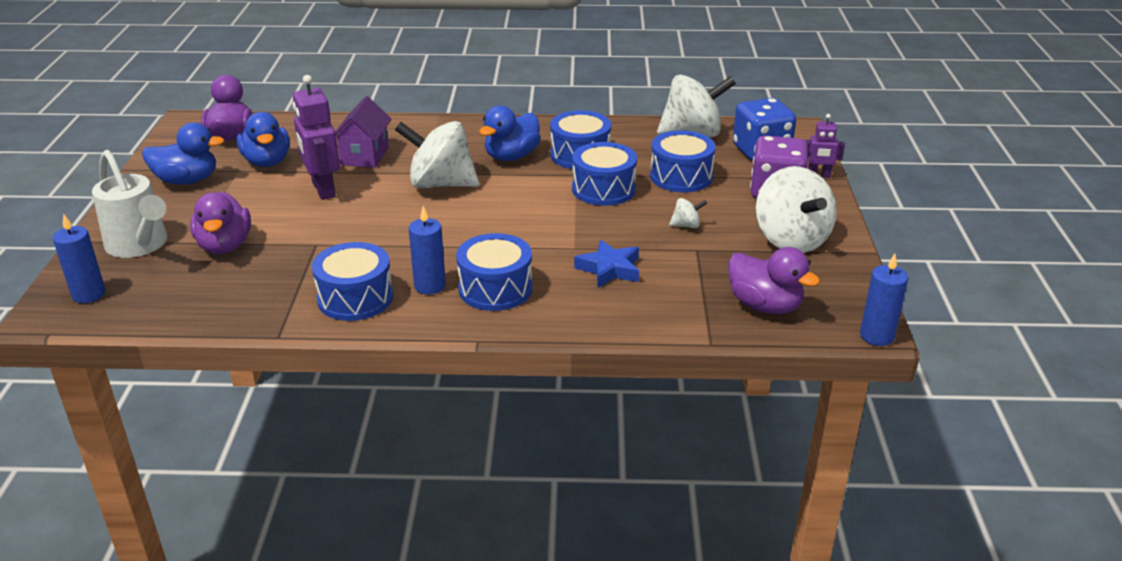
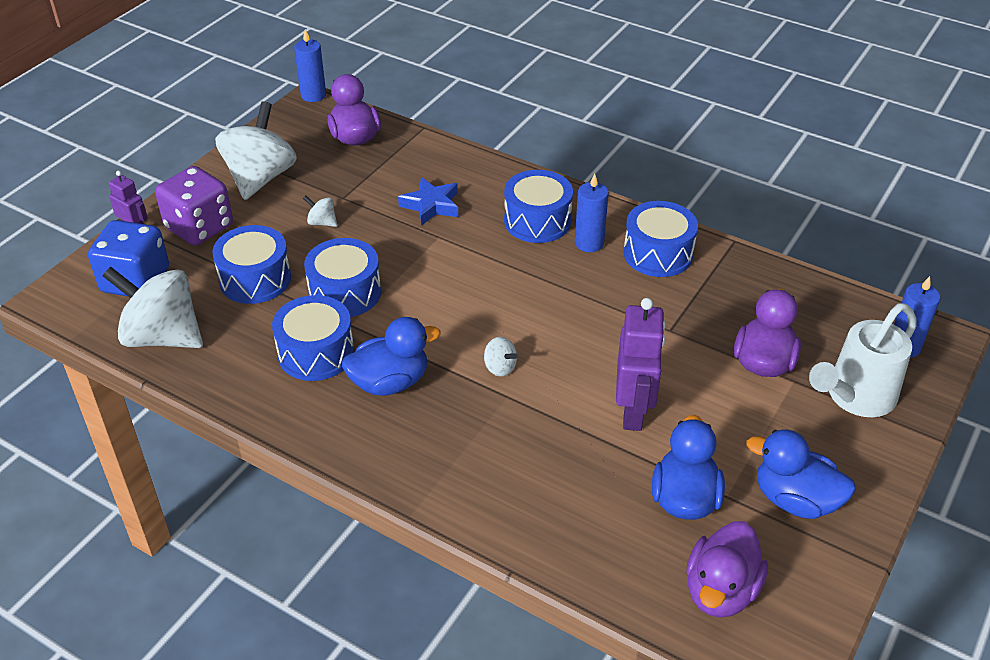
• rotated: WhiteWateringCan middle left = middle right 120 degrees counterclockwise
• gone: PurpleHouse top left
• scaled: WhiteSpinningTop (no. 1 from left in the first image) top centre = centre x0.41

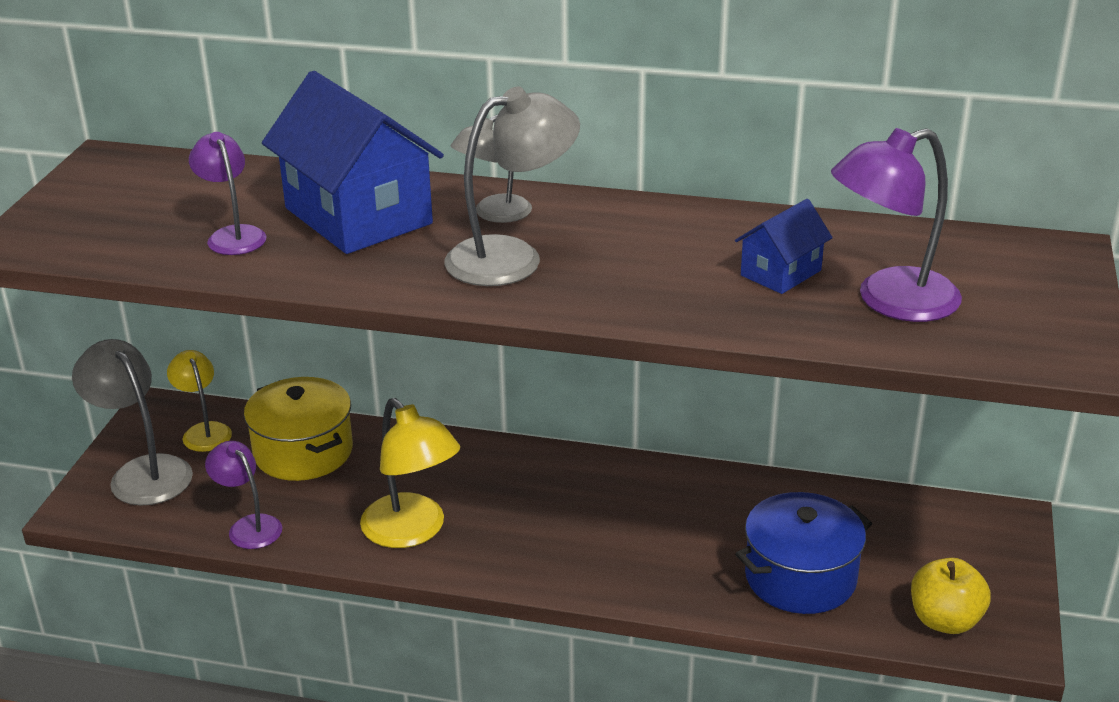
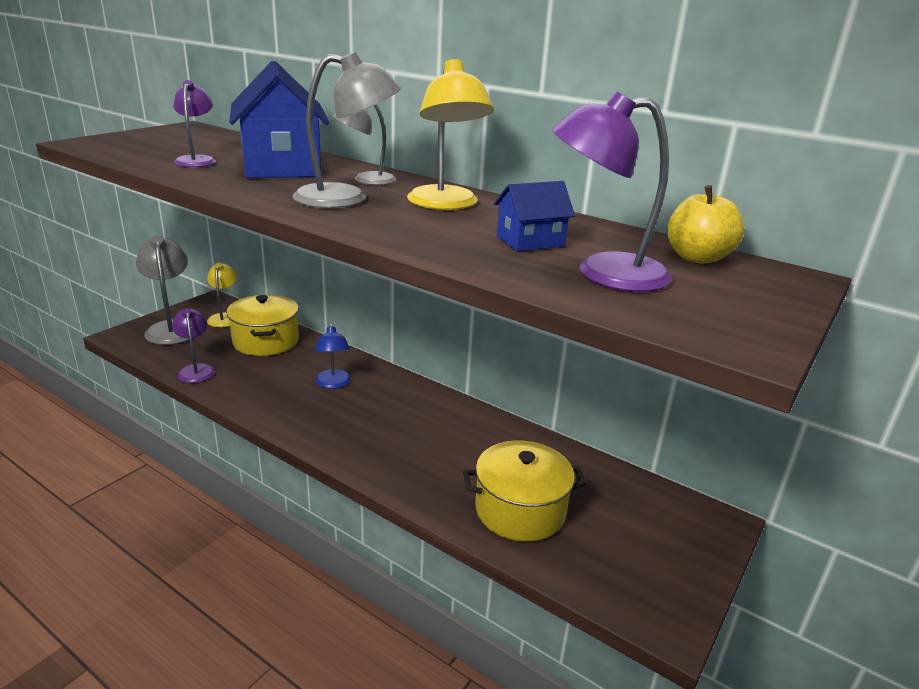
• shifted: YellowLamp (no. 2 from left) bottom centre to top centre
• repainted: BluePot bottom right to YellowPot (no. 2 from left) bottom centre
• shifted: YellowApple bottom right to top right
• new: BlueLamp centre

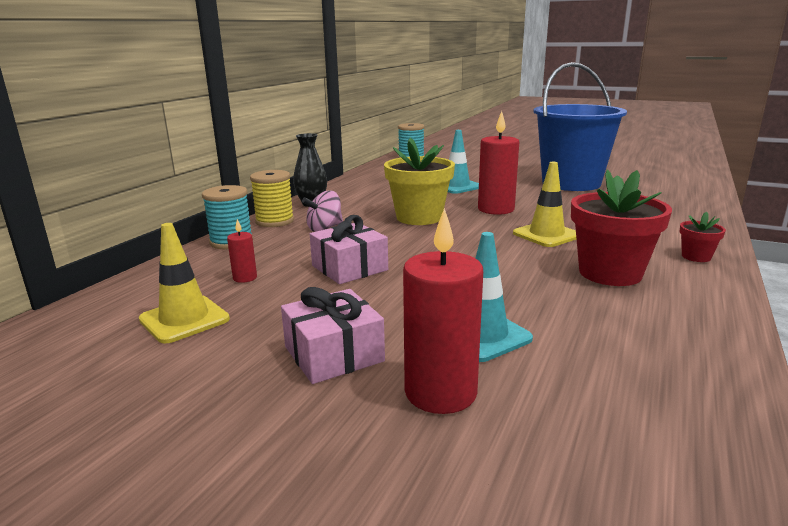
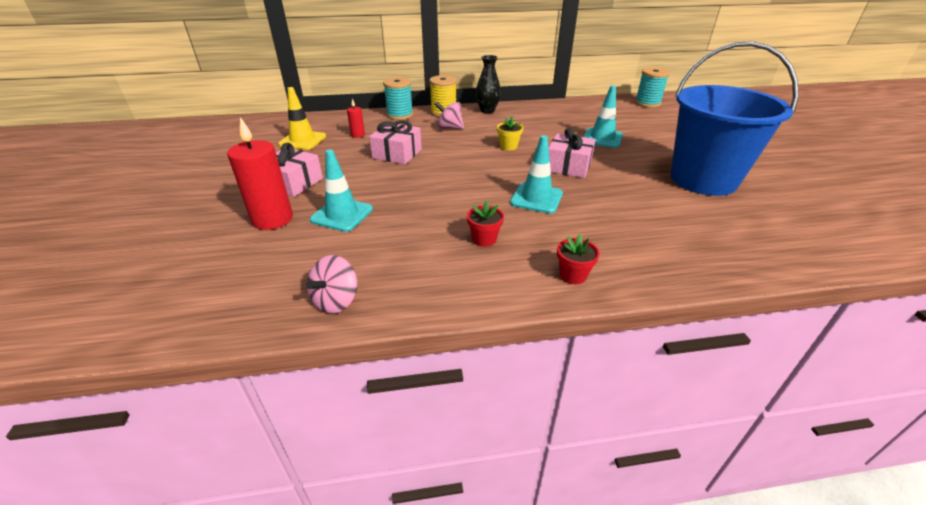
• scaled: YellowFlowerPot centre = top centre x0.47
• swapped: RedCandle (no. 3 from left) top centre to PinkGift (no. 3 from left) top centre
• repainted: YellowTrafficCone (no. 2 from left) middle right to TurquoiseTrafficCone (no. 2 from left) centre
• scaled: RedFlowerPot (no. 1 from left) middle right = centre x0.47
• new: PinkSpinningTop (no. 1 from left) centre

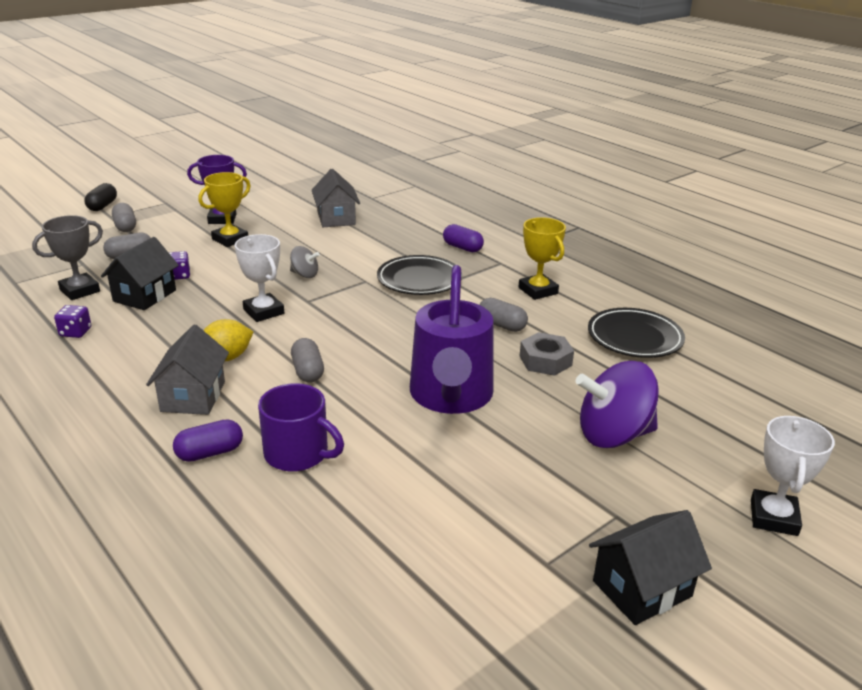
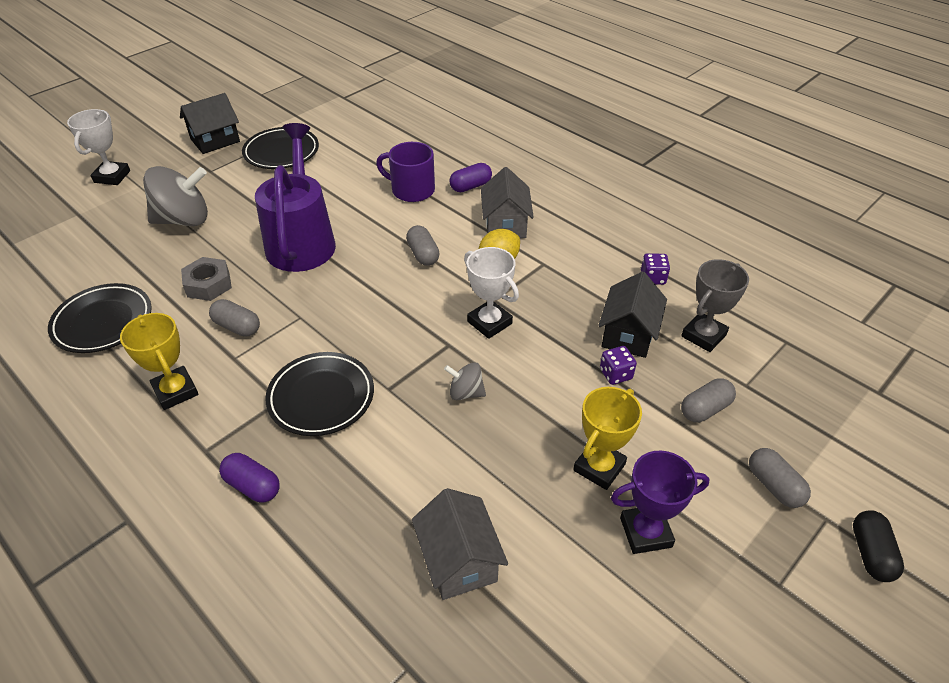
• repainted: PurpleSpinningTop middle right to GreySpinningTop (no. 1 from left) top left
• new: BlackPlate (no. 2 from left) top left

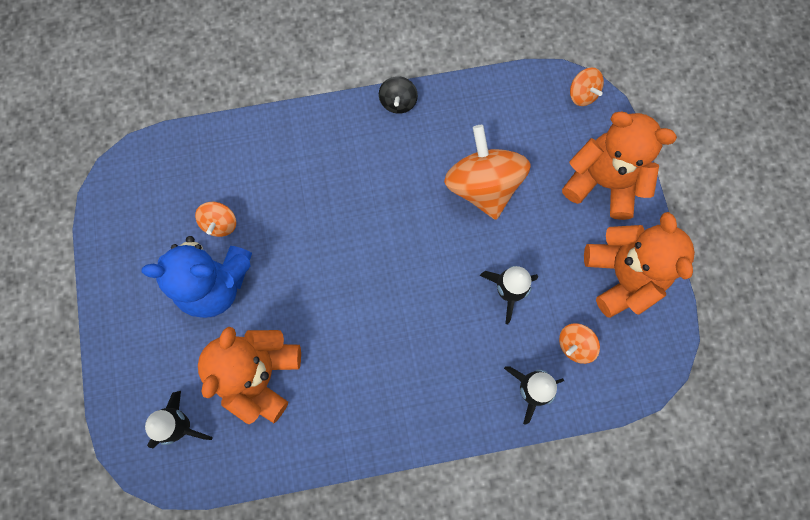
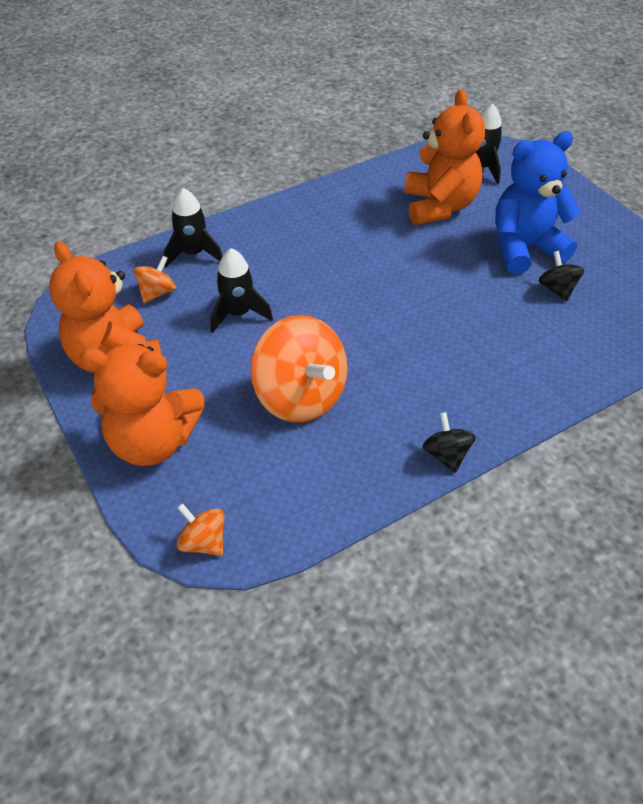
• repainted: OrangeSpinningTop (no. 1 from left) middle left to BlackSpinningTop (no. 2 from left) middle right

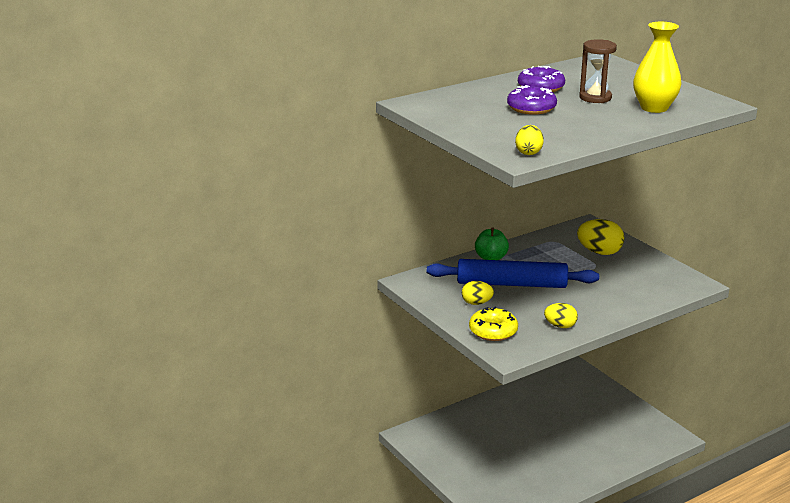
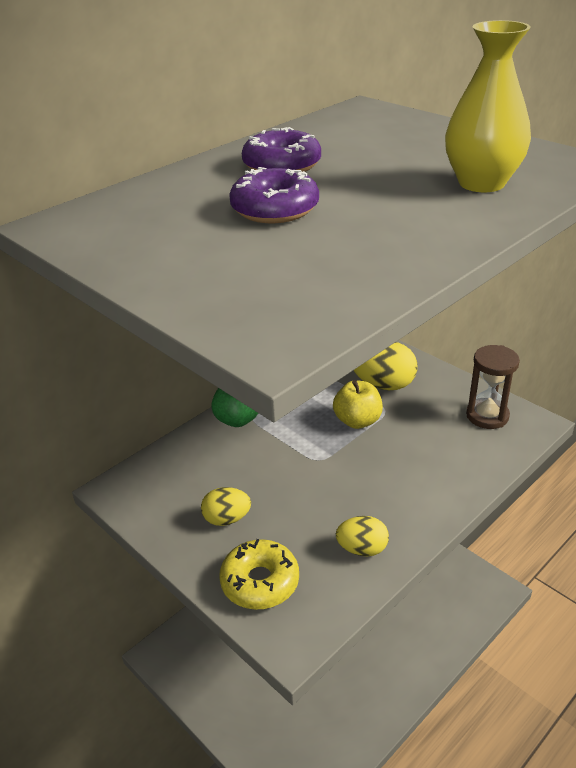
• gone: BlueRollingPin centre
• gone: YellowEgg (no. 2 from left) top right
• shifted: BrownHourglass top right to middle right
• new: YellowApple centre

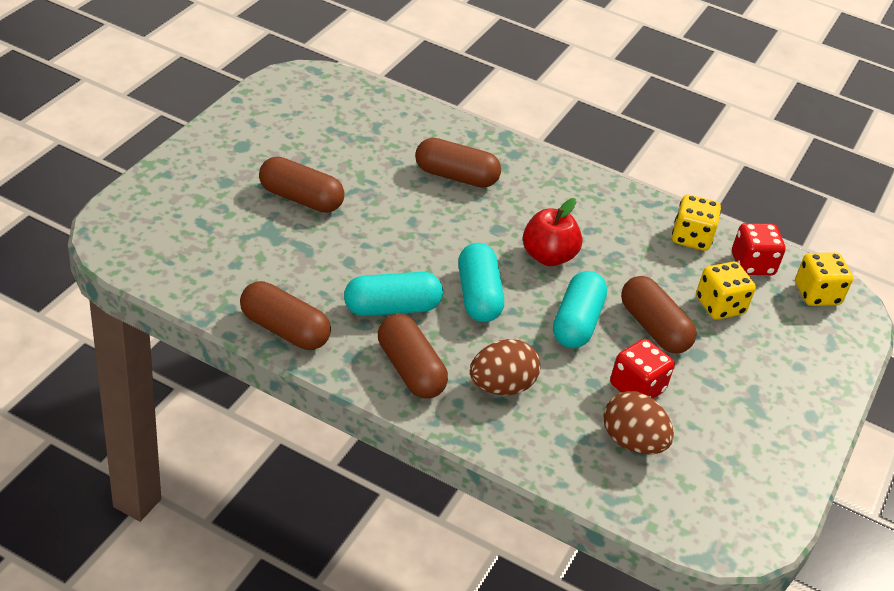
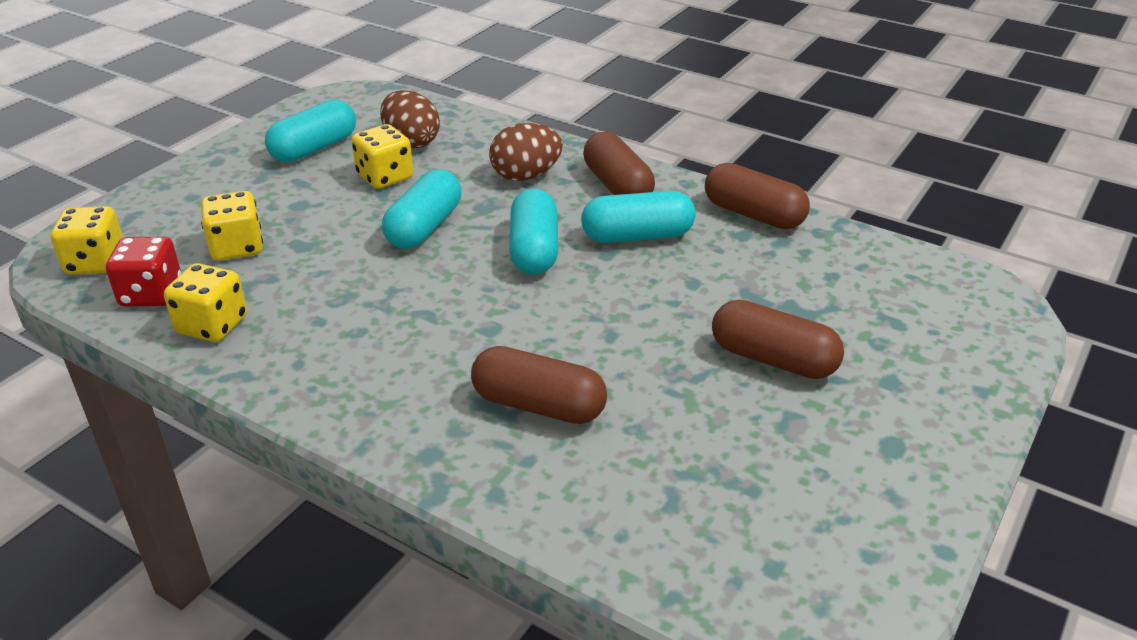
• gone: RedApple centre
• repainted: RedDice (no. 1 from left) middle right to YellowDice (no. 4 from left) top centre
• gone: BrownCapsule (no. 5 from left) middle right
• new: TurquoiseCapsule (no. 1 from left) top left

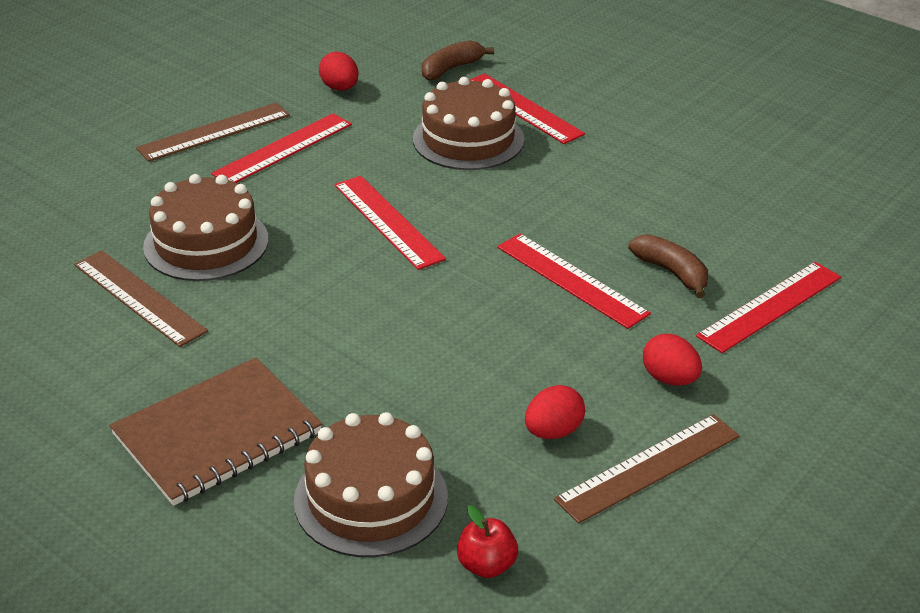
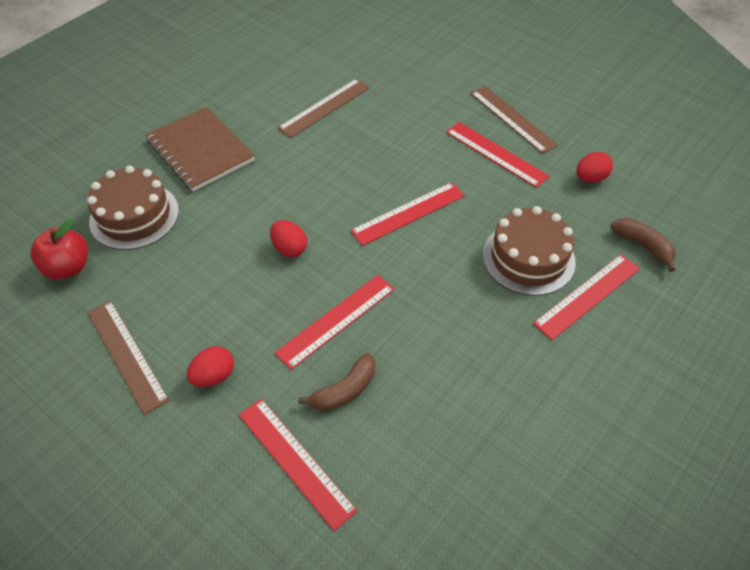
• gone: BrownCake (no. 1 from left) middle left
• scaled: RedApple bottom centre = middle left x1.50
• shifted: RedEgg (no. 2 from left) bottom centre to centre

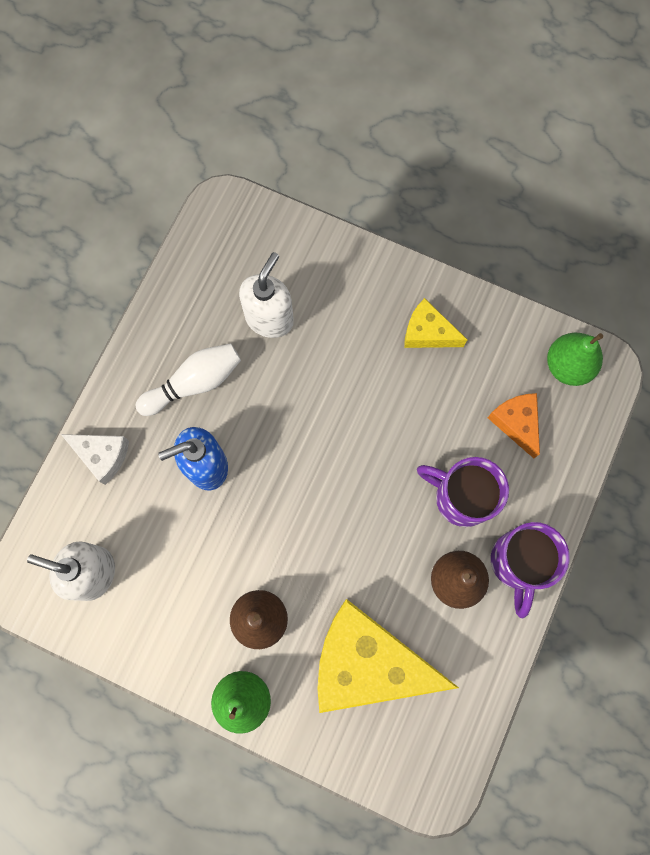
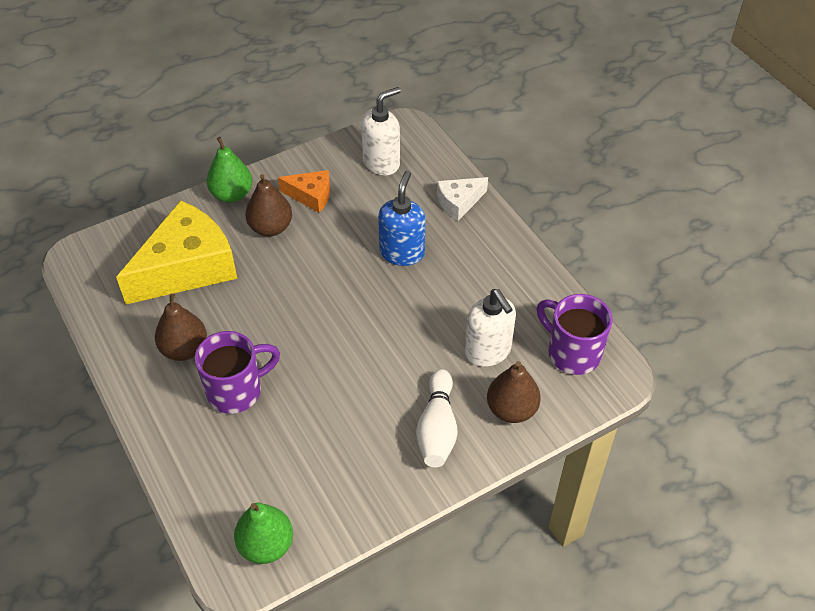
• shifted: WhiteBowlingPin middle left to bottom centre
• gone: YellowCheese (no. 2 from left) middle right
• shifted: OrangeCheese middle right to top centre
• shifted: PurpleMug (no. 2 from left) bottom right to middle right
• new: BrownPear (no. 3 from left) centre

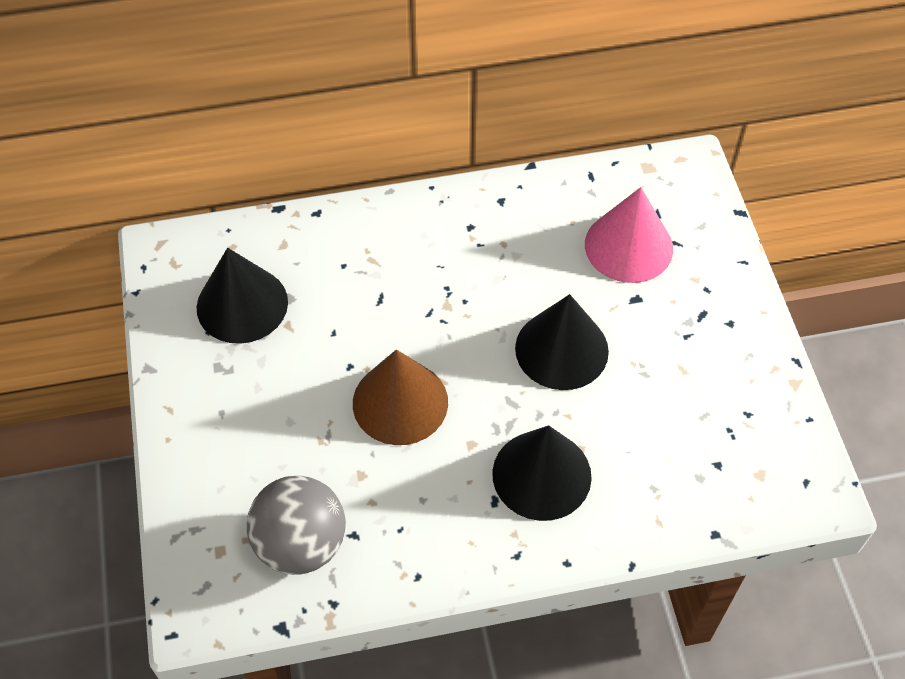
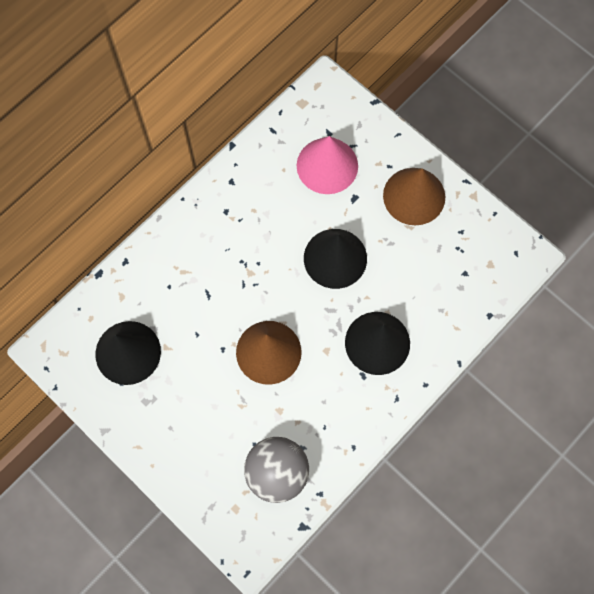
• new: BrownCone (no. 2 from left) top right

